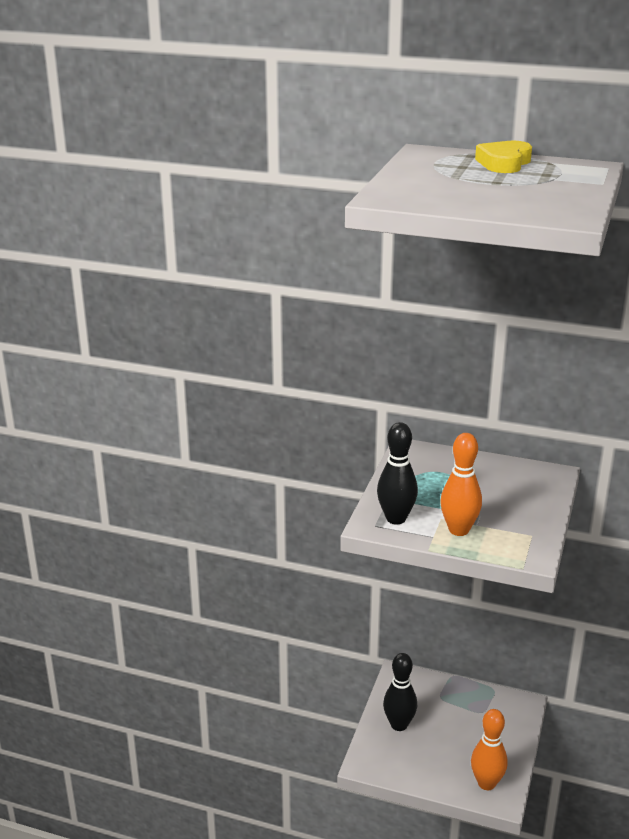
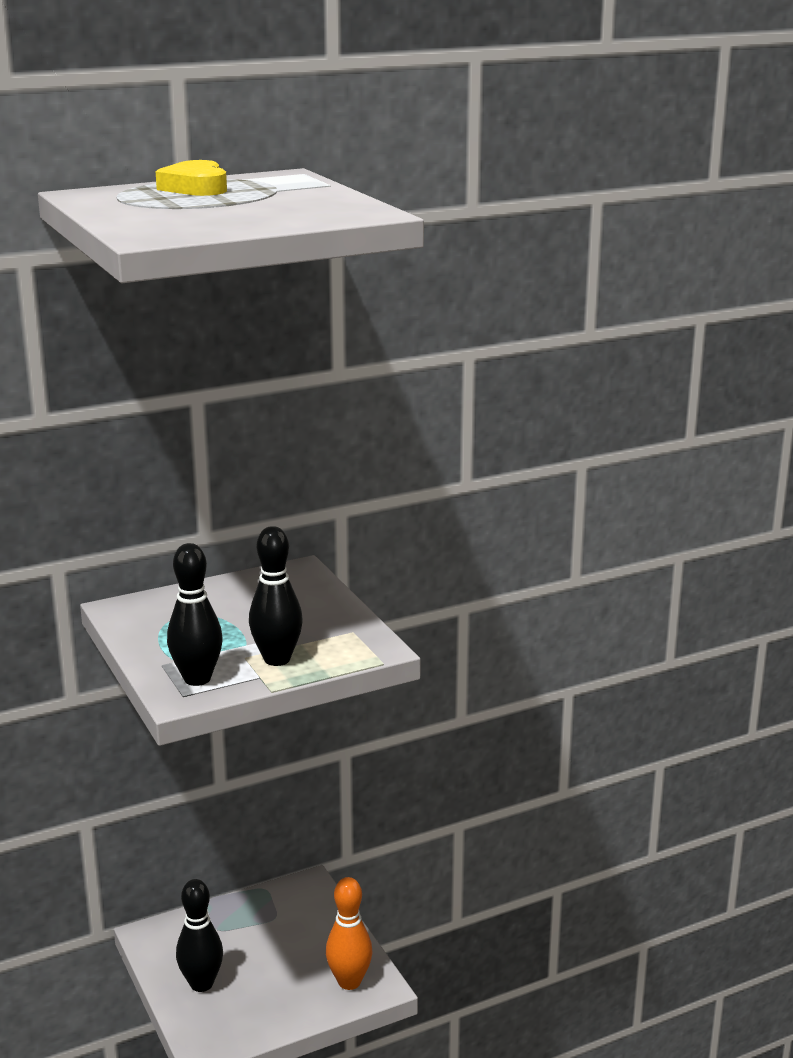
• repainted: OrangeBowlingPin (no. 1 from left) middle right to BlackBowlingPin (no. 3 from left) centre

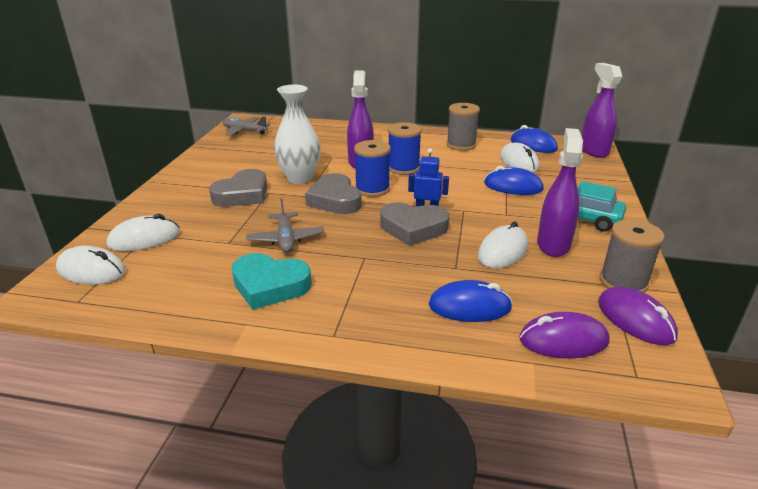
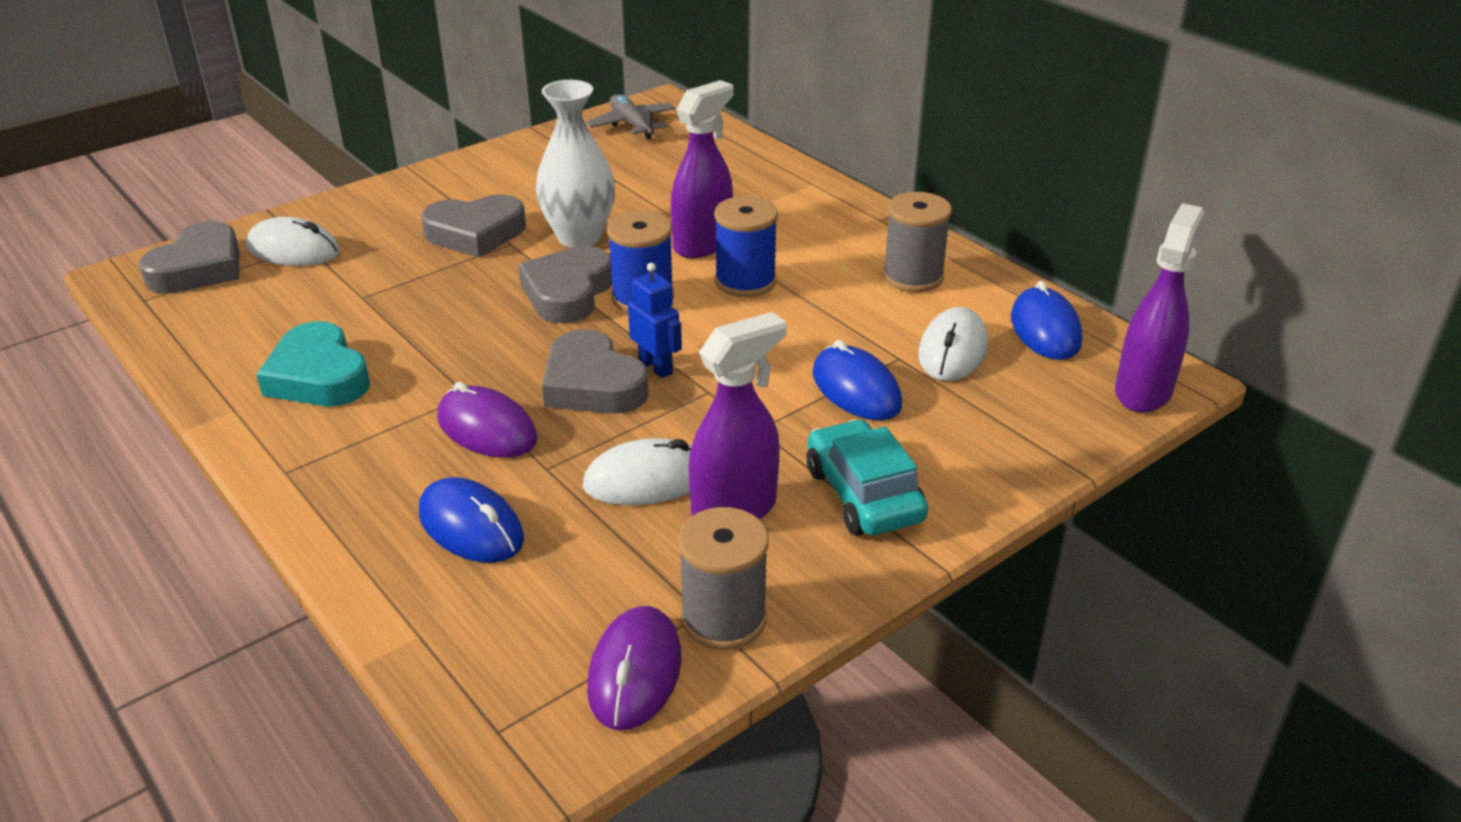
• swapped: WhiteMouse (no. 1 from left) middle left to GreyHeart (no. 1 from left) top left
• gone: GreyPlane (no. 2 from left) centre
• shifted: PurpleMouse (no. 1 from left) bottom right to centre

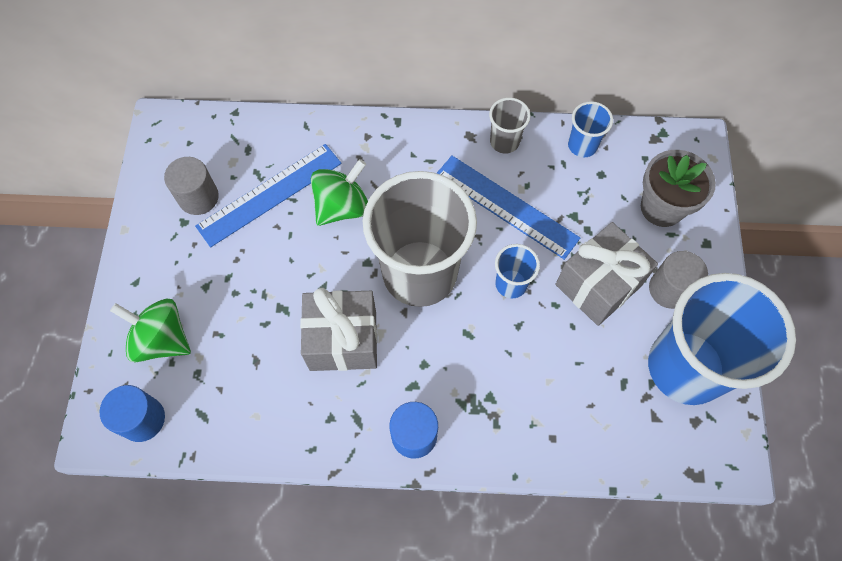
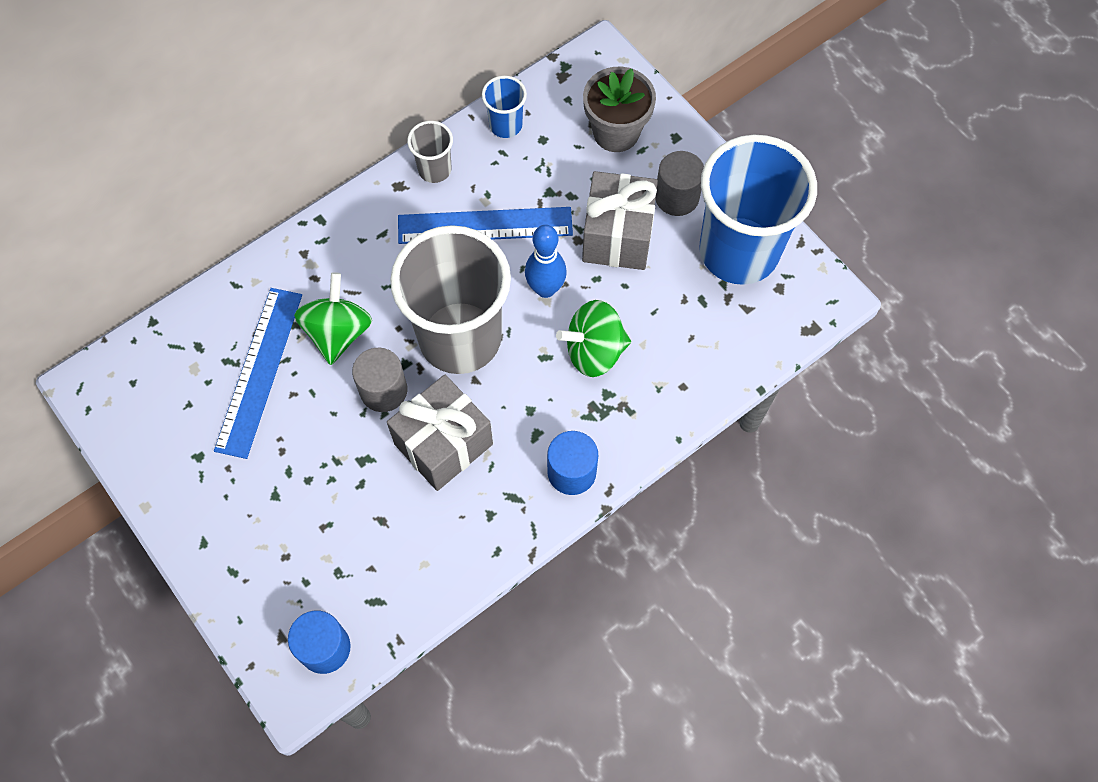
• shifted: GreenSpinningTop (no. 1 from left in the first image) middle left to GreenSpinningTop (no. 2 from left) centre
• shifted: GreyCylinder (no. 1 from left) top left to centre
• swapped: BlueCup (no. 1 from left) centre to BlueBowlingPin centre

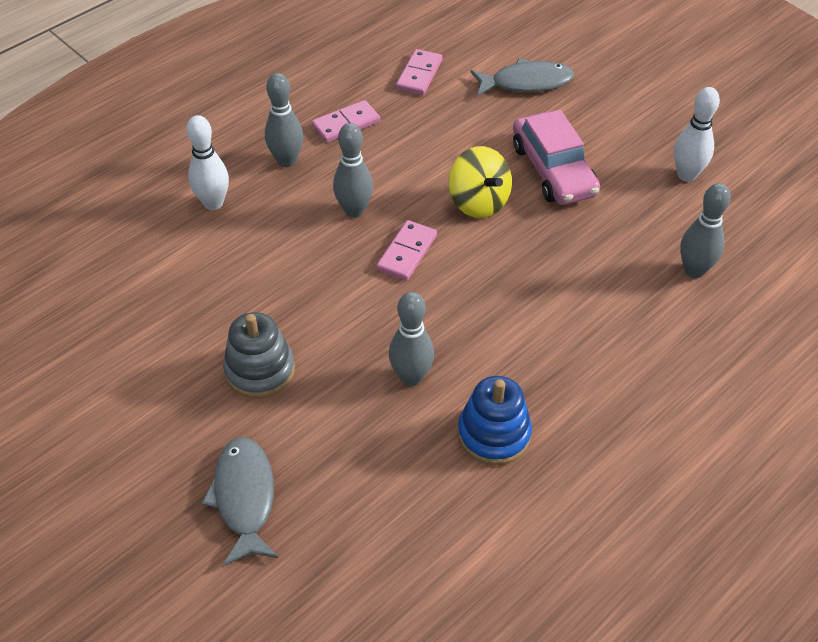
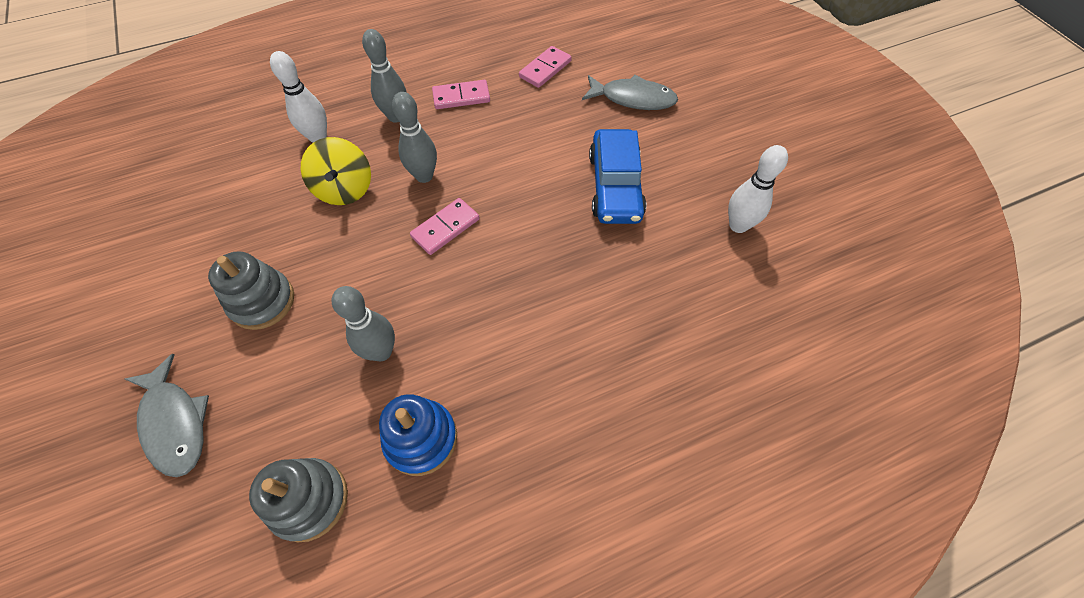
• rotated: GreyFish (no. 1 from left) bottom left = bottom left 135 degrees clockwise
• shifted: YellowSpinningTop top centre to top left
• repainted: PinkCar top right to BlueCar top centre
• gone: GreyBowlingPin (no. 4 from left) middle right
• new: GreyStackingToy (no. 2 from left) bottom left

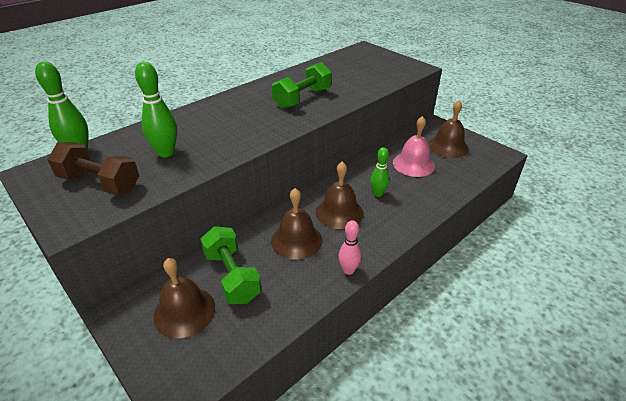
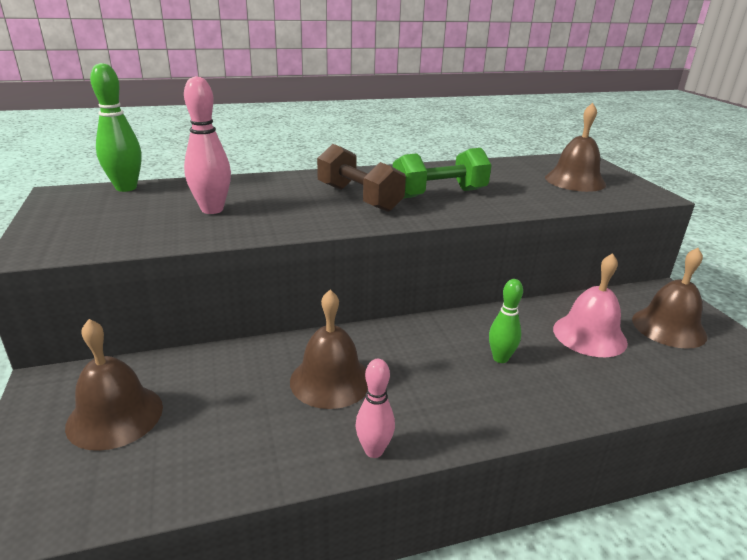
• shifted: BrownDumbbell middle left to top centre
• repainted: GreenBowlingPin (no. 2 from left) top left to PinkBowlingPin (no. 1 from left) top left
• gone: GreenDumbbell (no. 1 from left) centre
• shifted: BrownBell (no. 3 from left) centre to top right

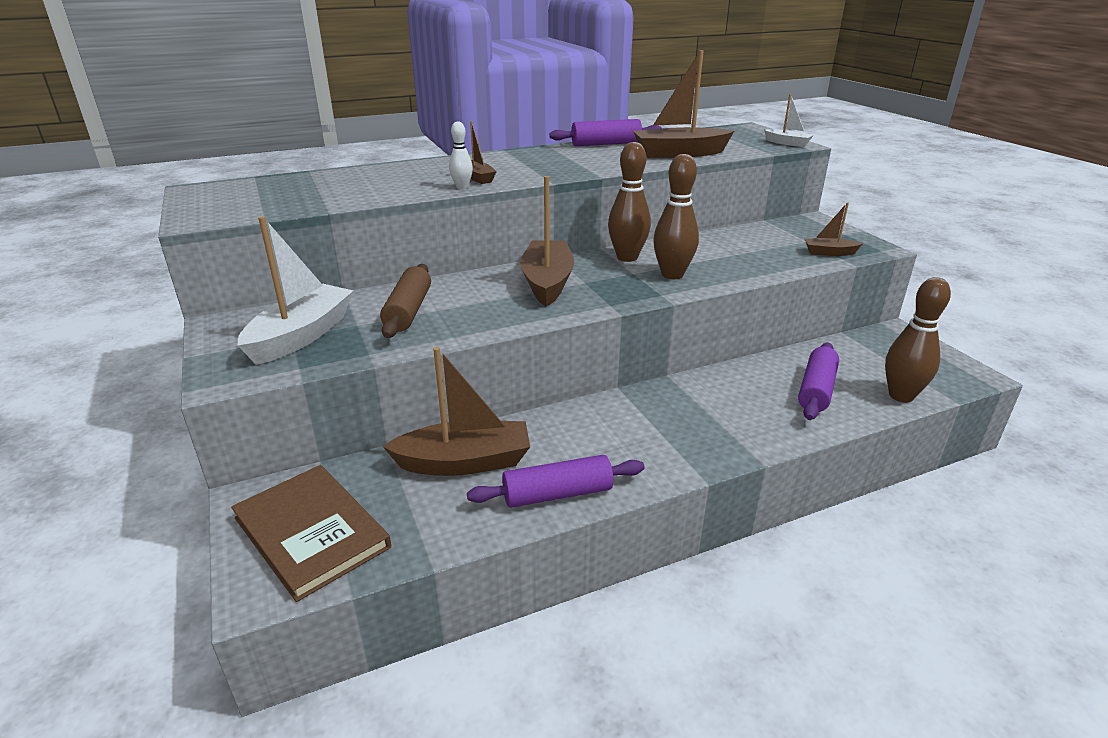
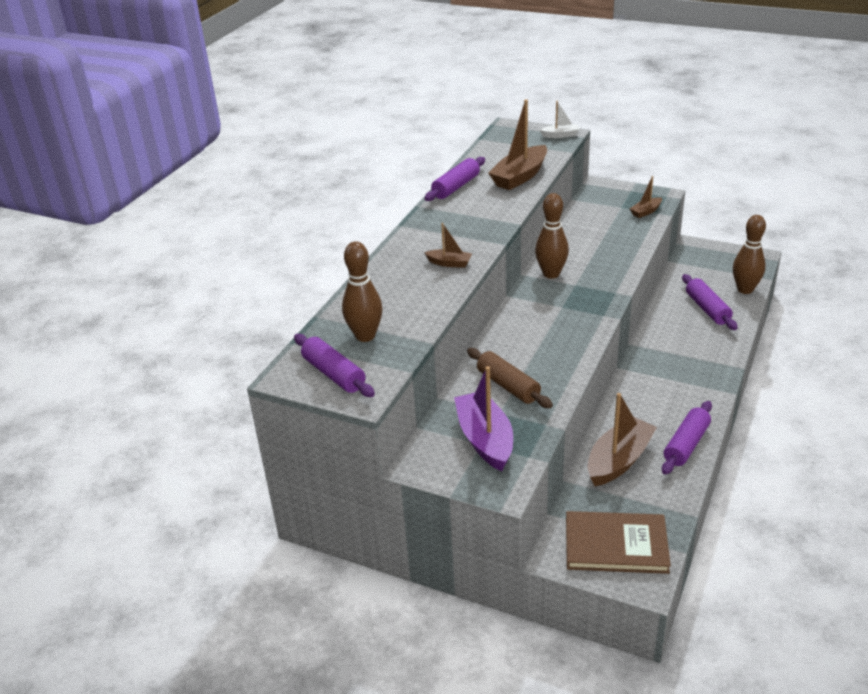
• repainted: WhiteBoat (no. 1 from left) middle left to PurpleBoat centre
• gone: WhiteBowlingPin top centre
• gone: BrownBoat (no. 3 from left) top centre
• shifted: BrownBowlingPin (no. 2 from left in the first image) top centre to BrownBowlingPin (no. 1 from left) centre
• new: PurpleRollingPin (no. 1 from left) centre

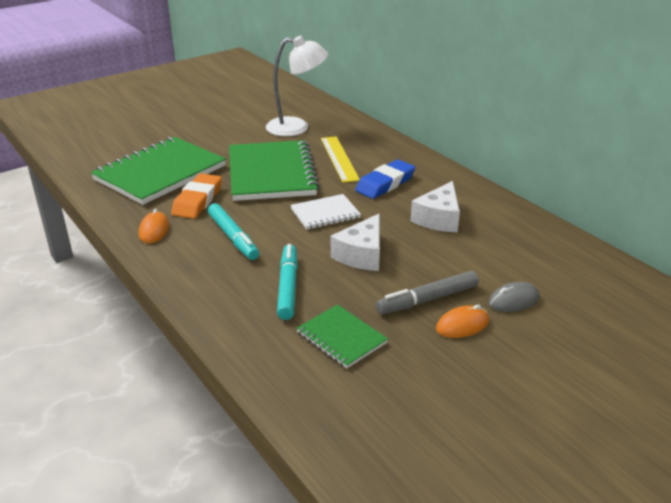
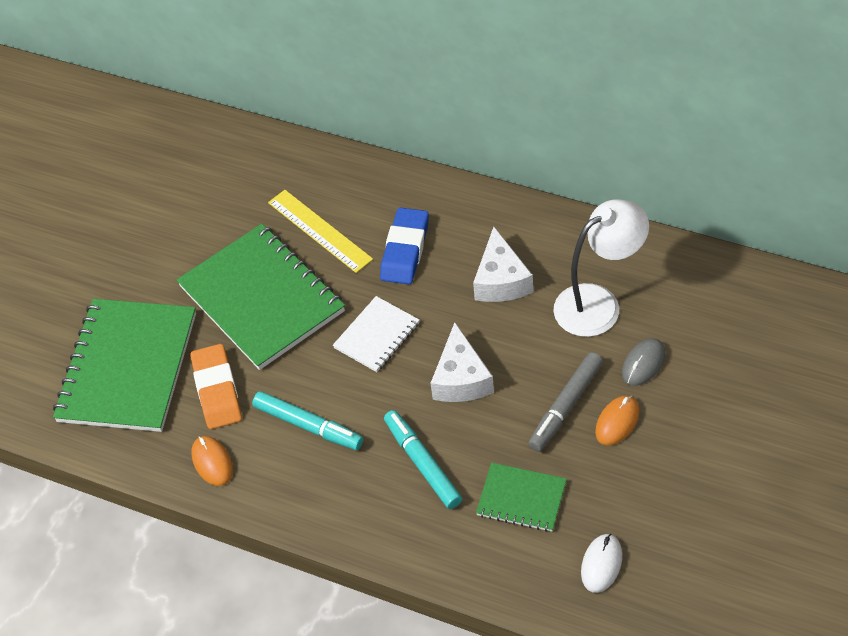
• shifted: WhiteLamp top centre to middle right
• new: WhiteMouse bottom right

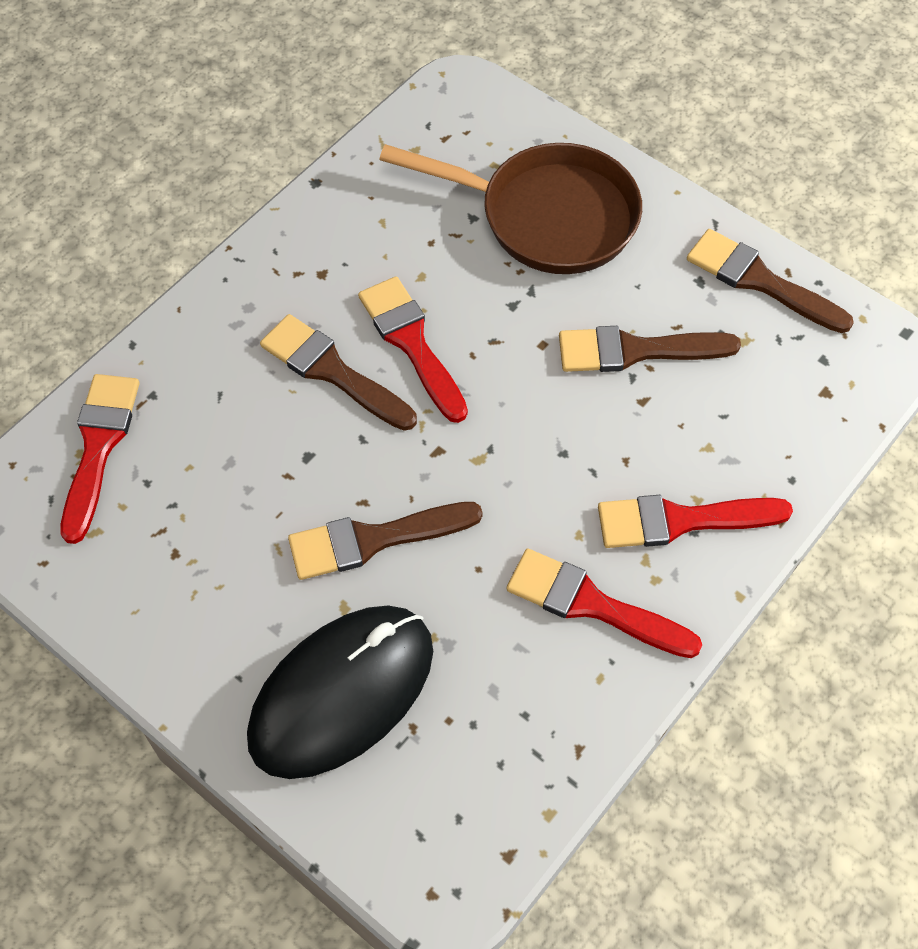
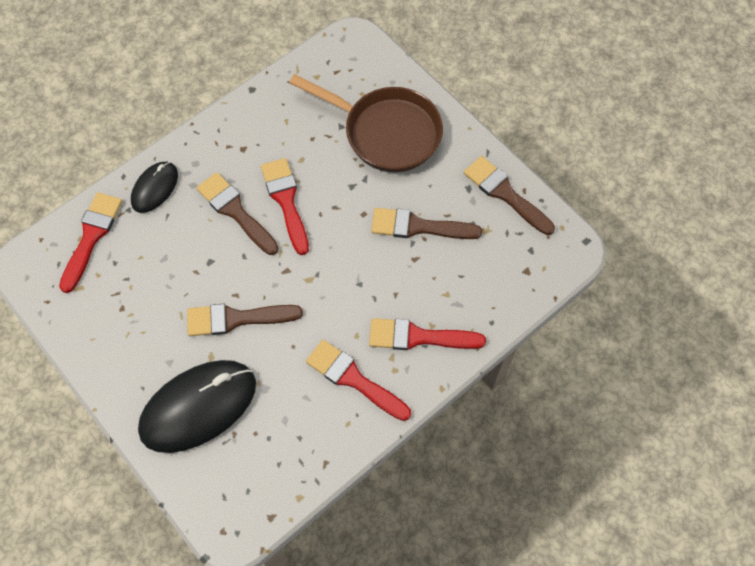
• new: BlackMouse (no. 1 from left) top left

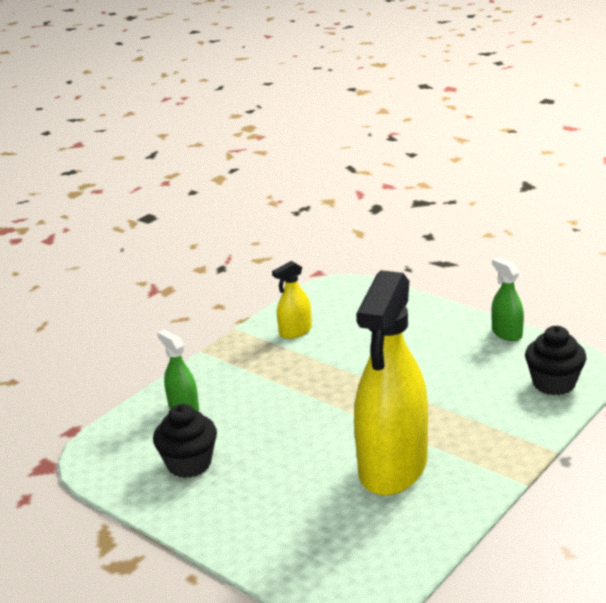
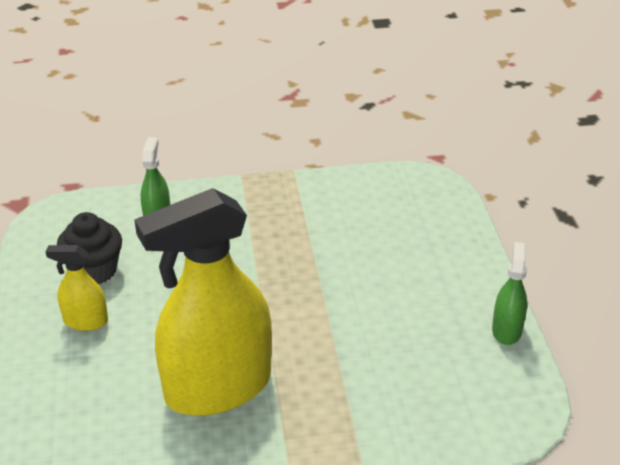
• shifted: YellowSprayBottle (no. 1 from left) centre to middle left
• gone: BlackCupcake (no. 2 from left) middle right

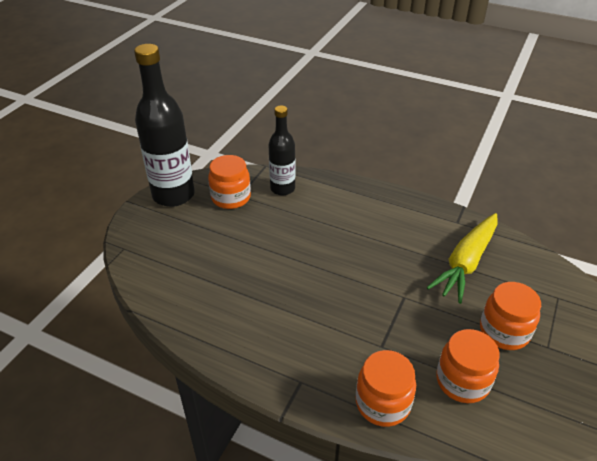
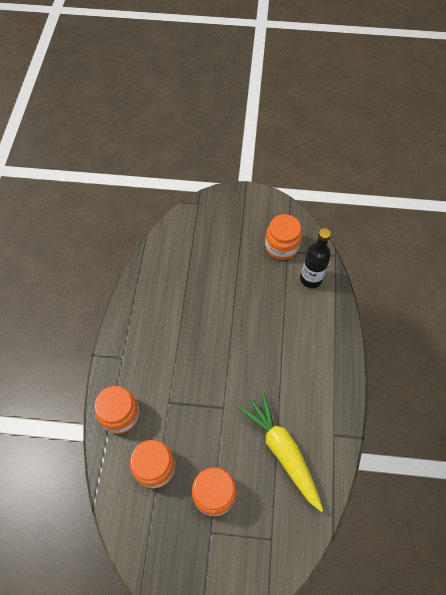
• gone: BlackBottle (no. 1 from left) top left
• rotated: YellowCarrot middle right = bottom centre 45 degrees clockwise

